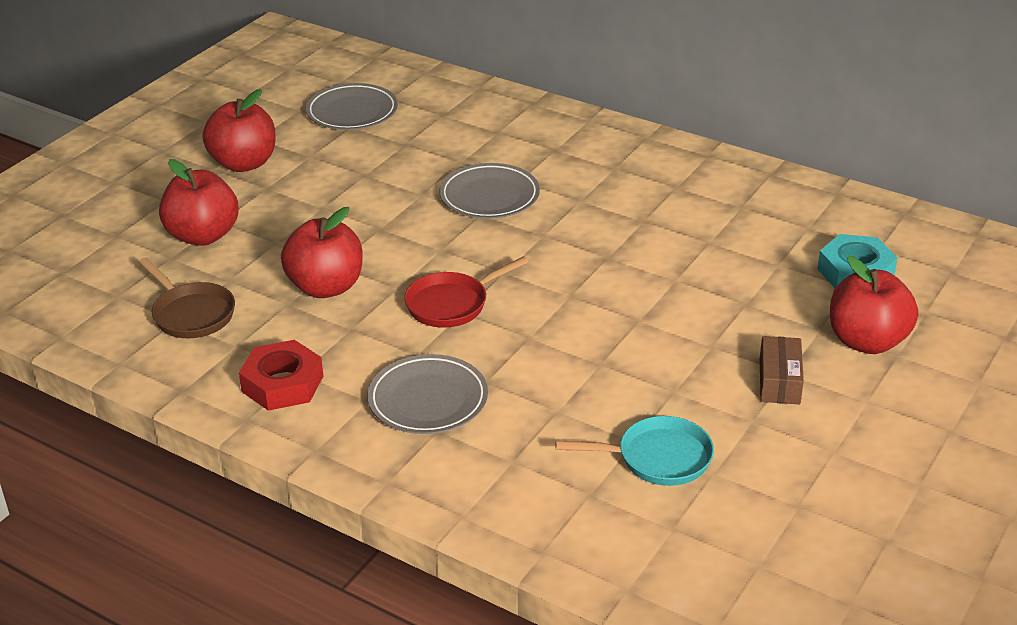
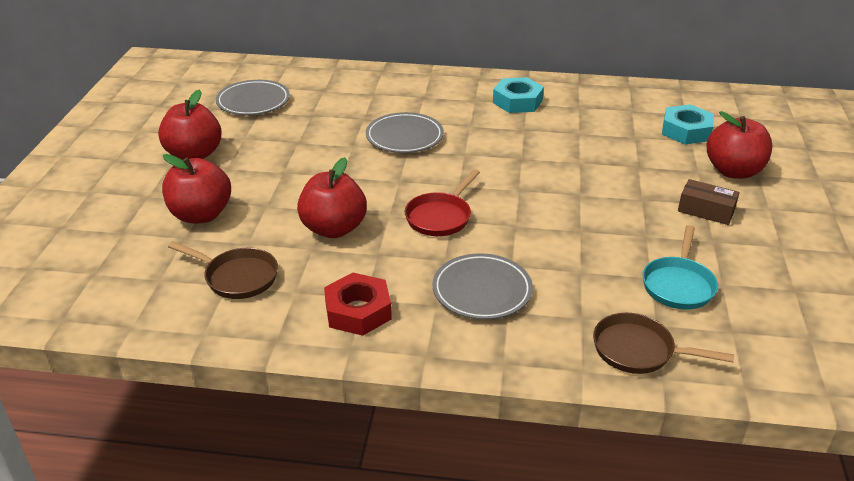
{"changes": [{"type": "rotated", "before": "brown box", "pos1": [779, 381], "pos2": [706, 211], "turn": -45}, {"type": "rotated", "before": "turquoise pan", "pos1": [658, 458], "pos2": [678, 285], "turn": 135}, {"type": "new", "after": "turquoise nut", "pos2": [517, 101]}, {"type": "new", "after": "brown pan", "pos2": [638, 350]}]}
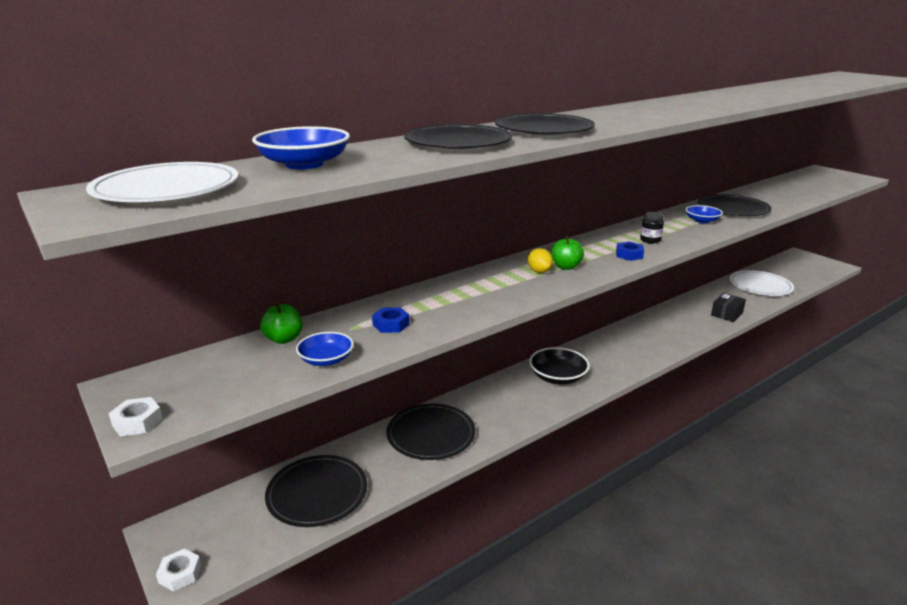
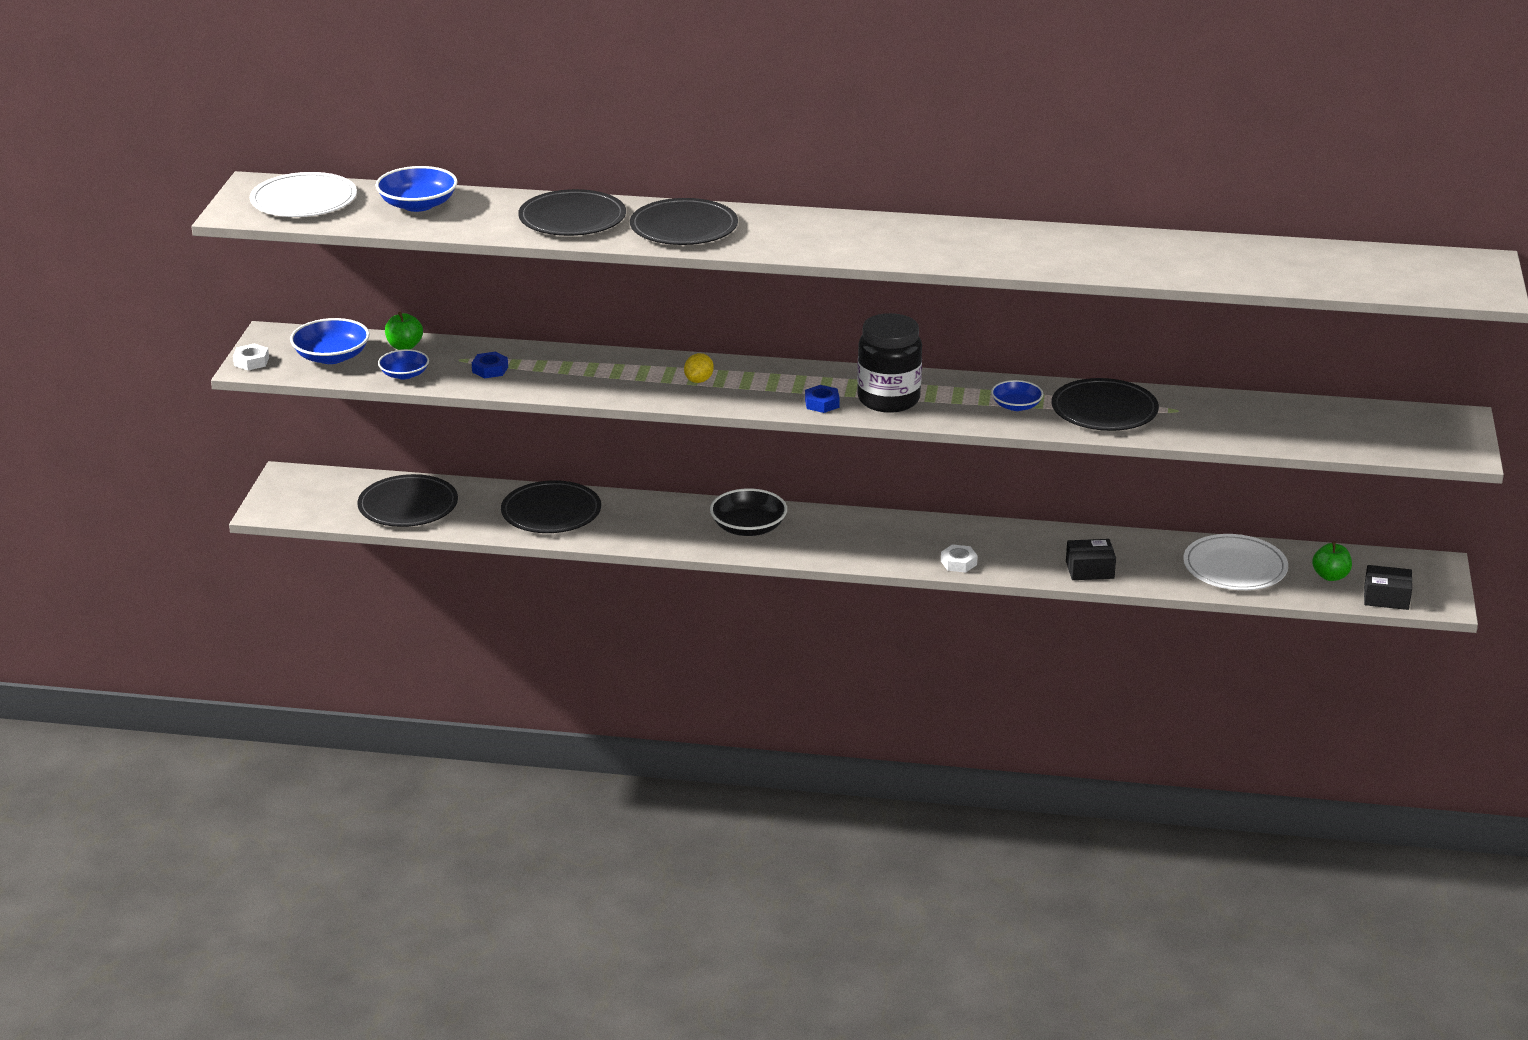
{"changes": [{"type": "scaled", "before": "black jar", "pos1": [650, 240], "pos2": [888, 400], "scale": 2.28}, {"type": "shifted", "before": "green apple", "pos1": [566, 267], "pos2": [1330, 576]}, {"type": "shifted", "before": "white nut", "pos1": [180, 574], "pos2": [958, 563]}, {"type": "new", "after": "blue bowl", "pos2": [331, 356]}, {"type": "new", "after": "black box", "pos2": [1386, 598]}]}
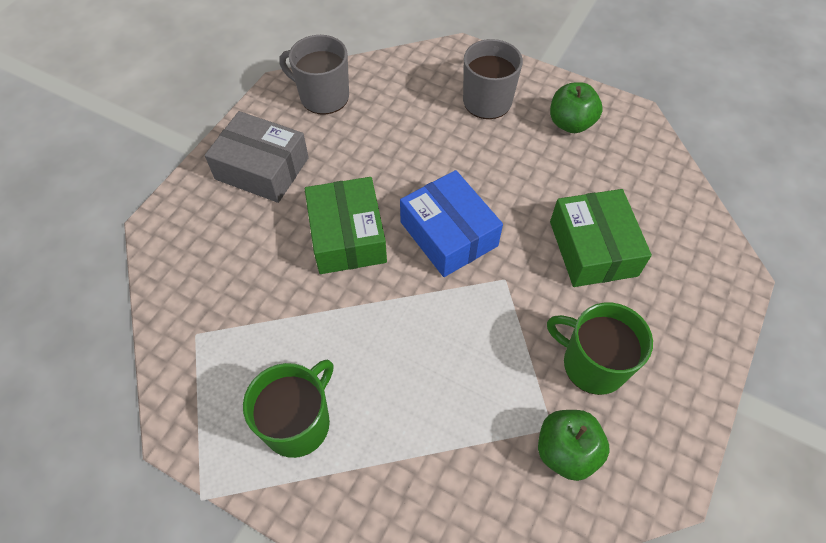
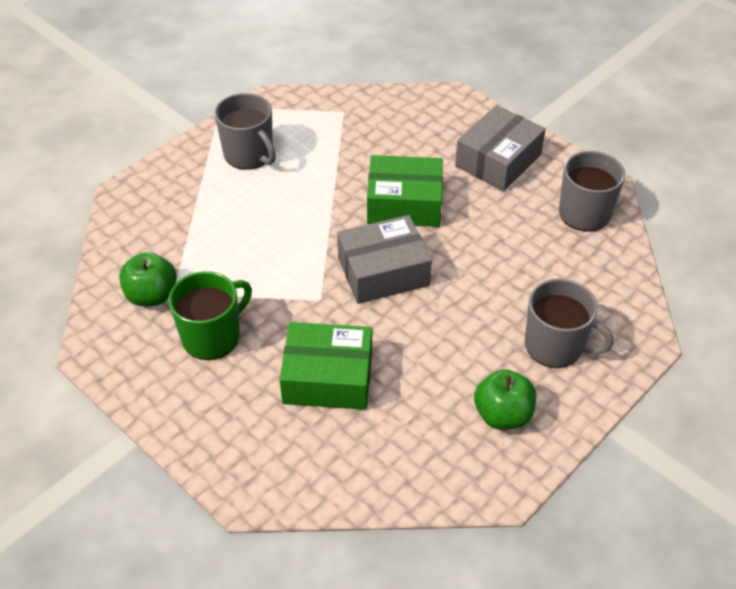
{"changes": [{"type": "repainted", "before": "blue box", "after": "grey box", "pos1": [449, 234], "pos2": [383, 271]}, {"type": "repainted", "before": "green mug", "after": "grey mug", "pos1": [298, 423], "pos2": [249, 154]}]}
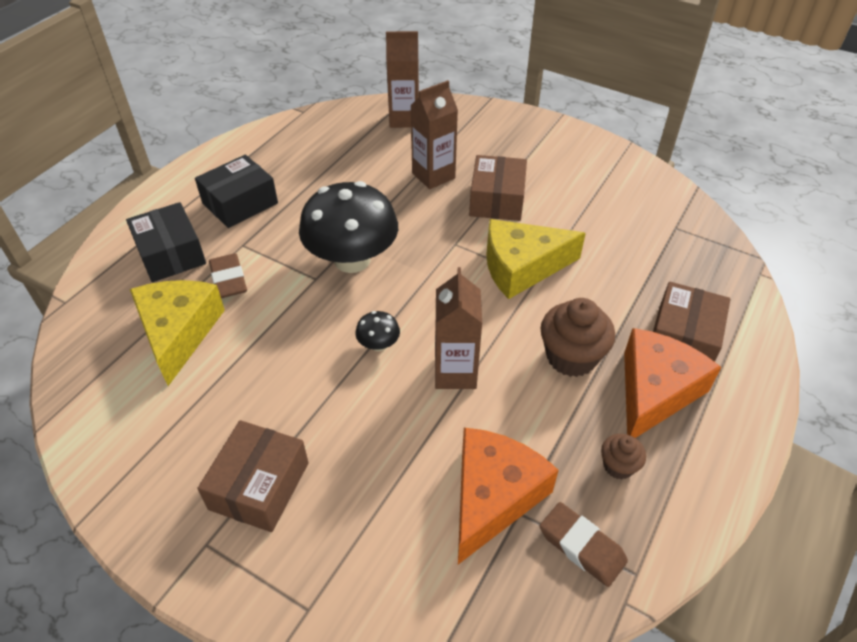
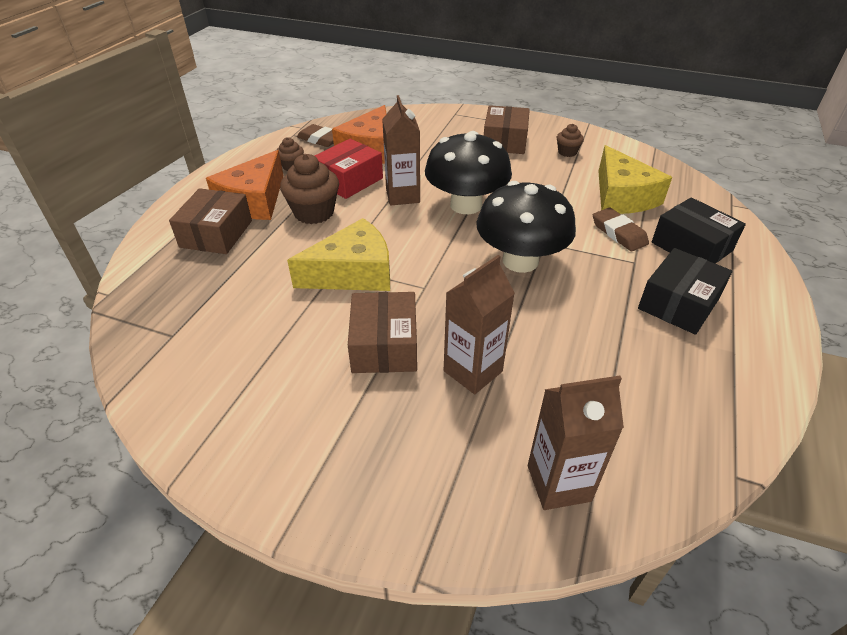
{"changes": [{"type": "scaled", "before": "black mushroom", "pos1": [378, 344], "pos2": [466, 205], "scale": 2.41}, {"type": "new", "after": "brown cupcake", "pos2": [567, 152]}, {"type": "new", "after": "red box", "pos2": [349, 180]}]}
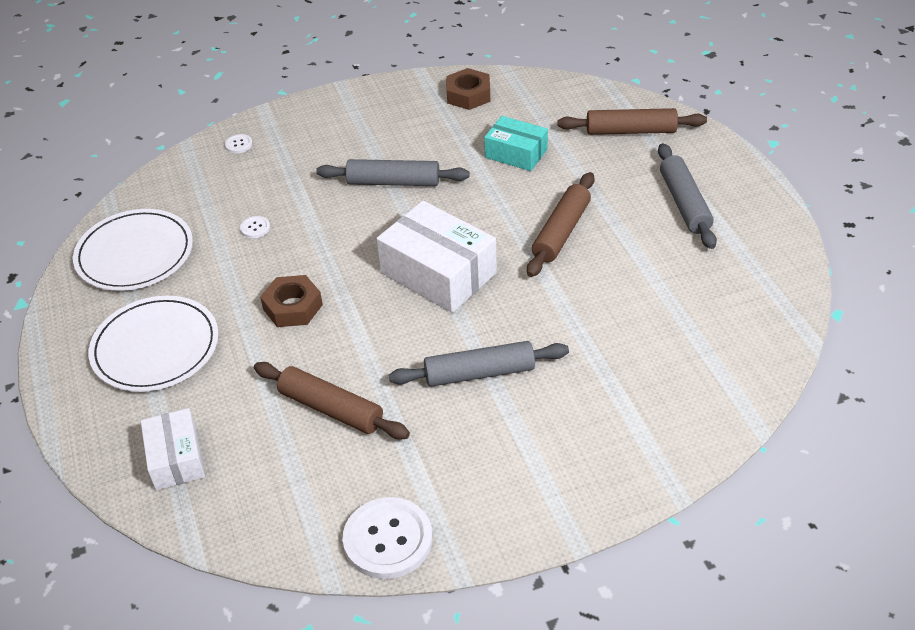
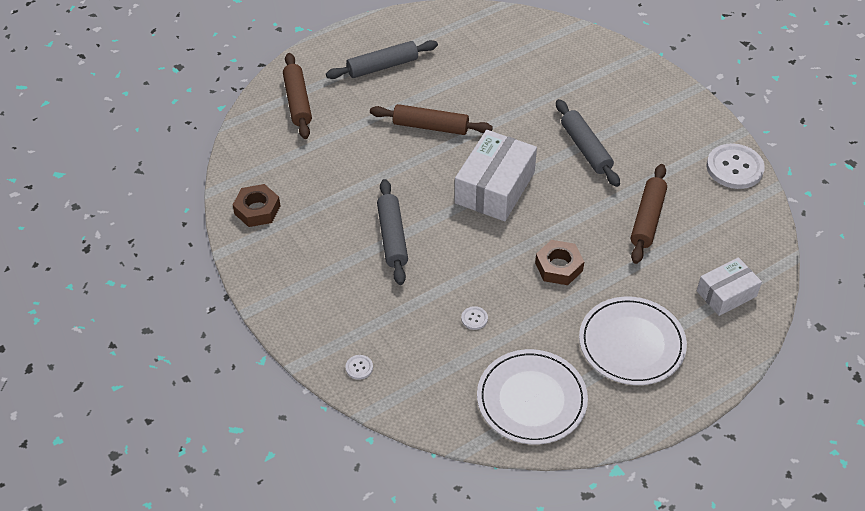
{"changes": [{"type": "gone", "before": "turquoise box", "pos1": [516, 153]}]}
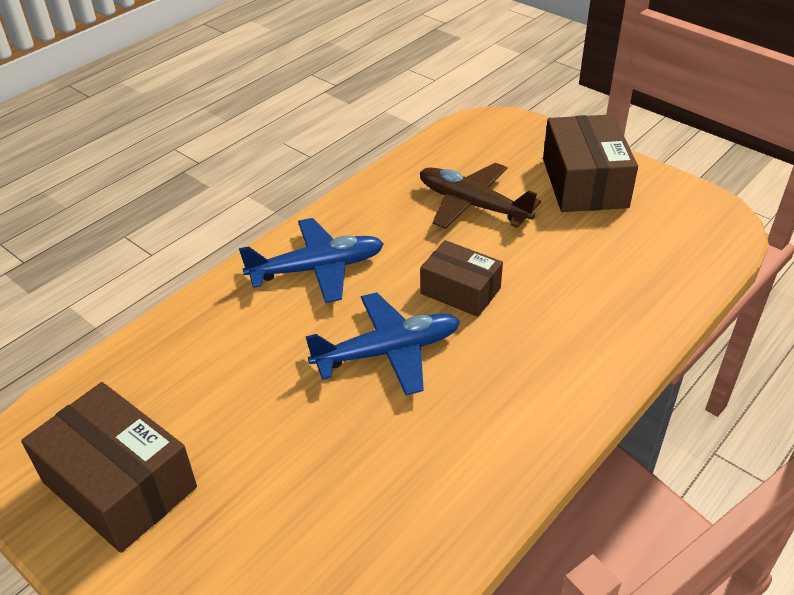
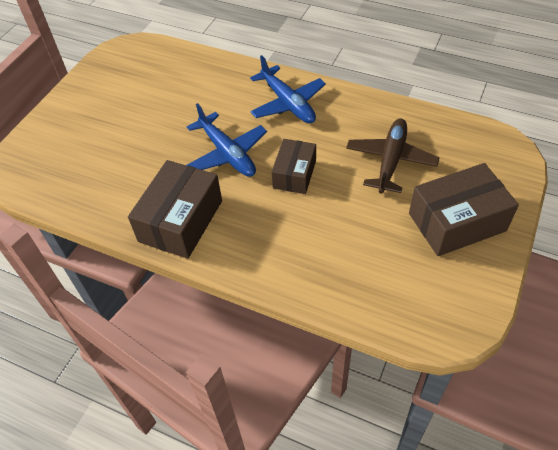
{"changes": [{"type": "shifted", "before": "brown box", "pos1": [119, 484], "pos2": [181, 221]}]}
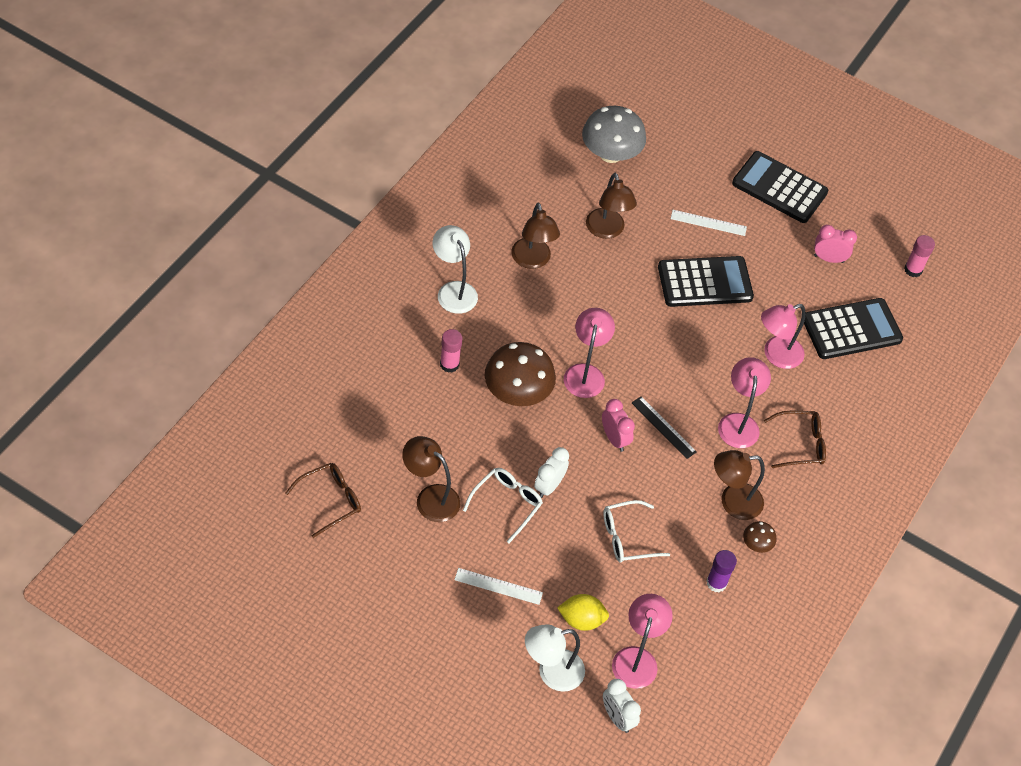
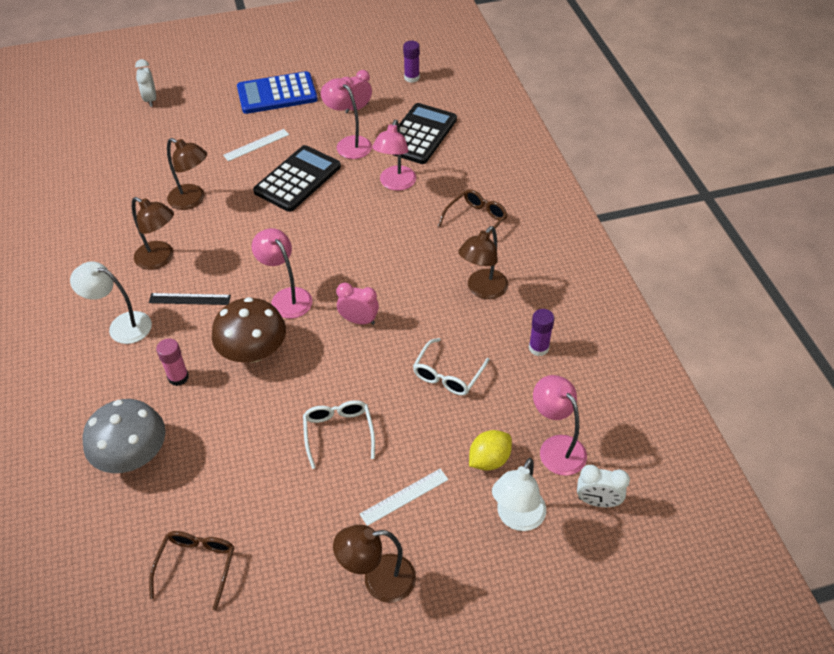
{"changes": [{"type": "shifted", "before": "grey mushroom", "pos1": [610, 153], "pos2": [133, 455]}, {"type": "repainted", "before": "black calculator", "after": "blue calculator", "pos1": [779, 188], "pos2": [277, 94]}, {"type": "repainted", "before": "pink glue stick", "after": "purple glue stick", "pos1": [913, 270], "pos2": [412, 78]}, {"type": "shifted", "before": "pink lamp", "pos1": [738, 422], "pos2": [349, 144]}, {"type": "shifted", "before": "black ruler", "pos1": [663, 427], "pos2": [189, 299]}, {"type": "shifted", "before": "brown lamp", "pos1": [430, 497], "pos2": [378, 580]}, {"type": "shifted", "before": "white clock", "pos1": [549, 486], "pos2": [150, 100]}, {"type": "gone", "before": "brown mushroom", "pos1": [757, 544]}]}
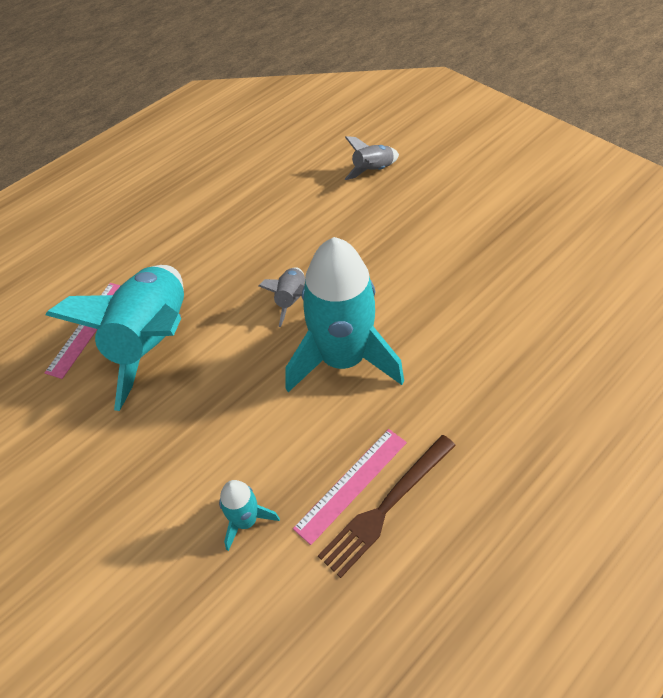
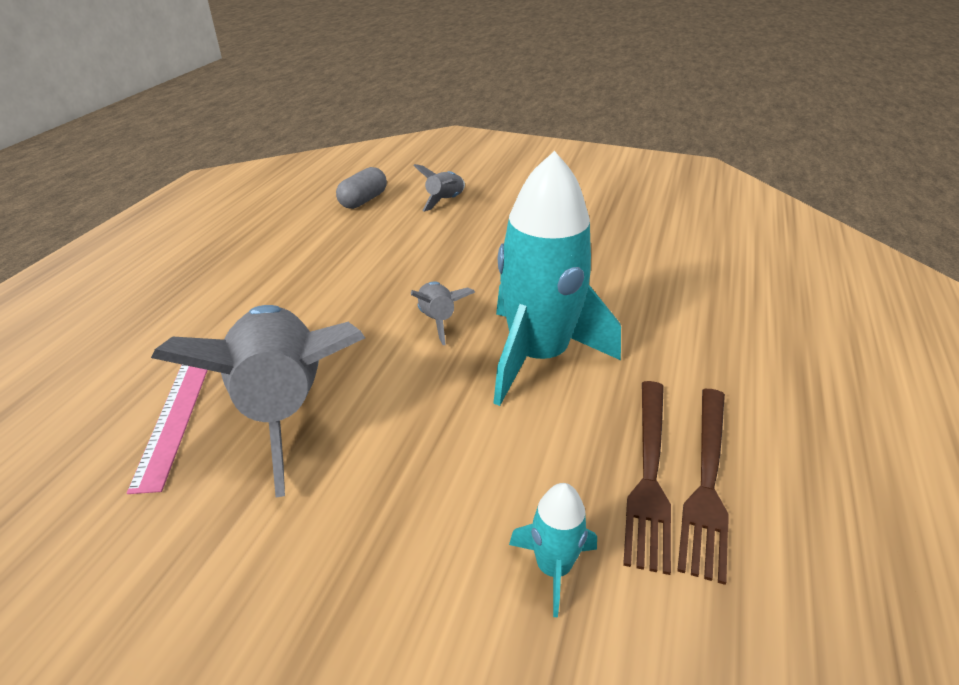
{"changes": [{"type": "repainted", "before": "turquoise rocket", "after": "grey rocket", "pos1": [153, 342], "pos2": [284, 407]}, {"type": "swapped", "before": "pink ruler", "after": "brown fork", "pos1": [351, 484], "pos2": [649, 473]}, {"type": "new", "after": "grey capsule", "pos2": [363, 200]}]}
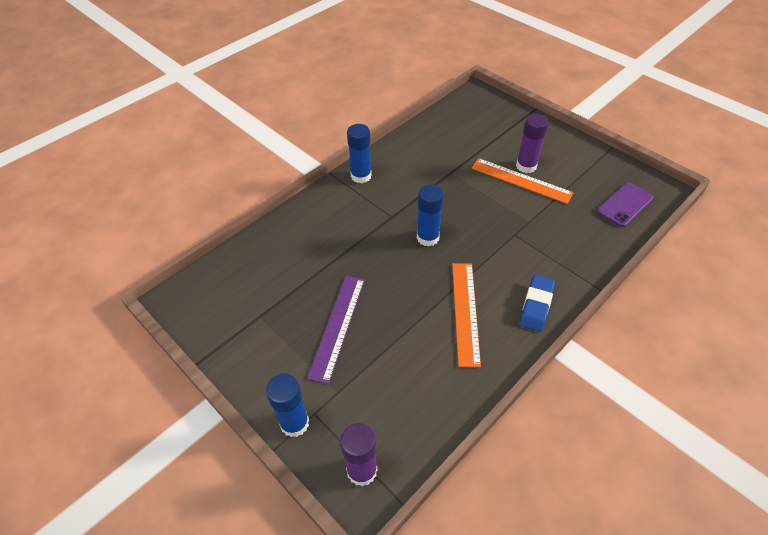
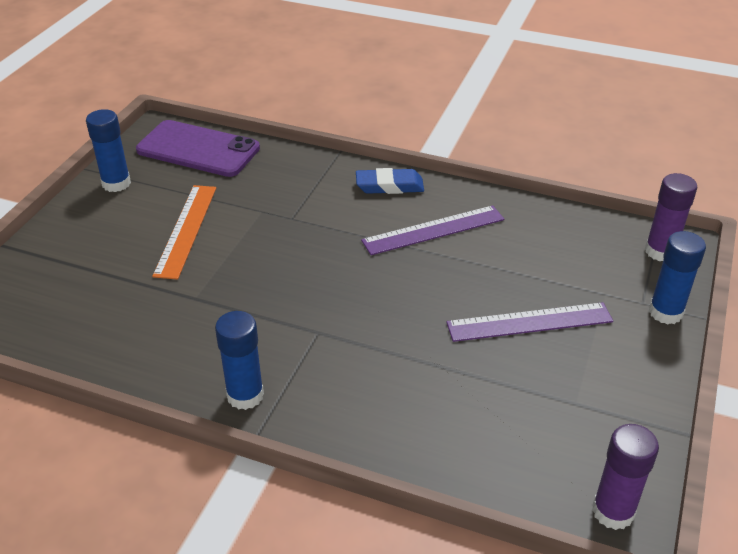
{"changes": [{"type": "shifted", "before": "purple glue stick", "pos1": [526, 166], "pos2": [613, 511]}, {"type": "scaled", "before": "purple phone", "pos1": [624, 204], "pos2": [198, 149], "scale": 1.58}, {"type": "shifted", "before": "blue glue stick", "pos1": [428, 237], "pos2": [116, 183]}, {"type": "repainted", "before": "orange ruler", "after": "purple ruler", "pos1": [465, 312], "pos2": [433, 230]}]}
